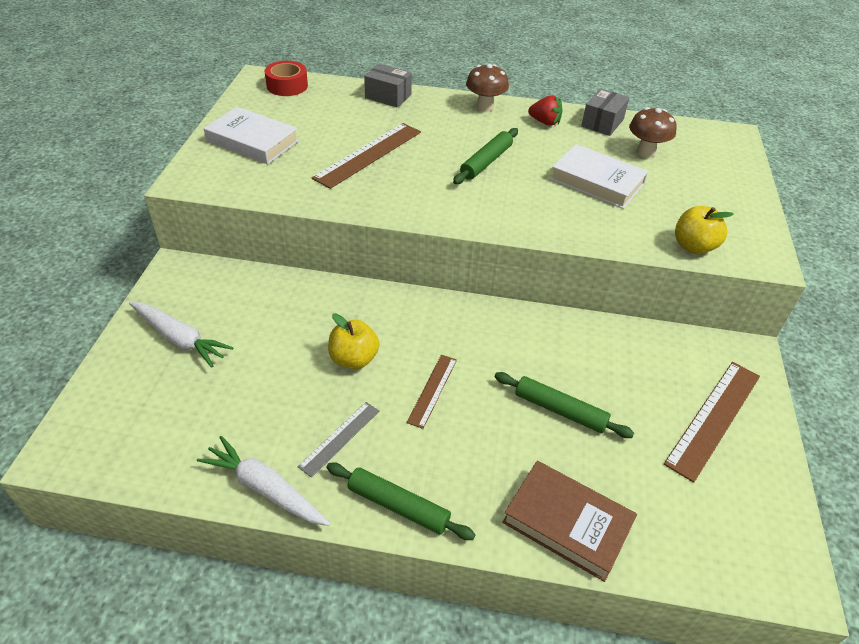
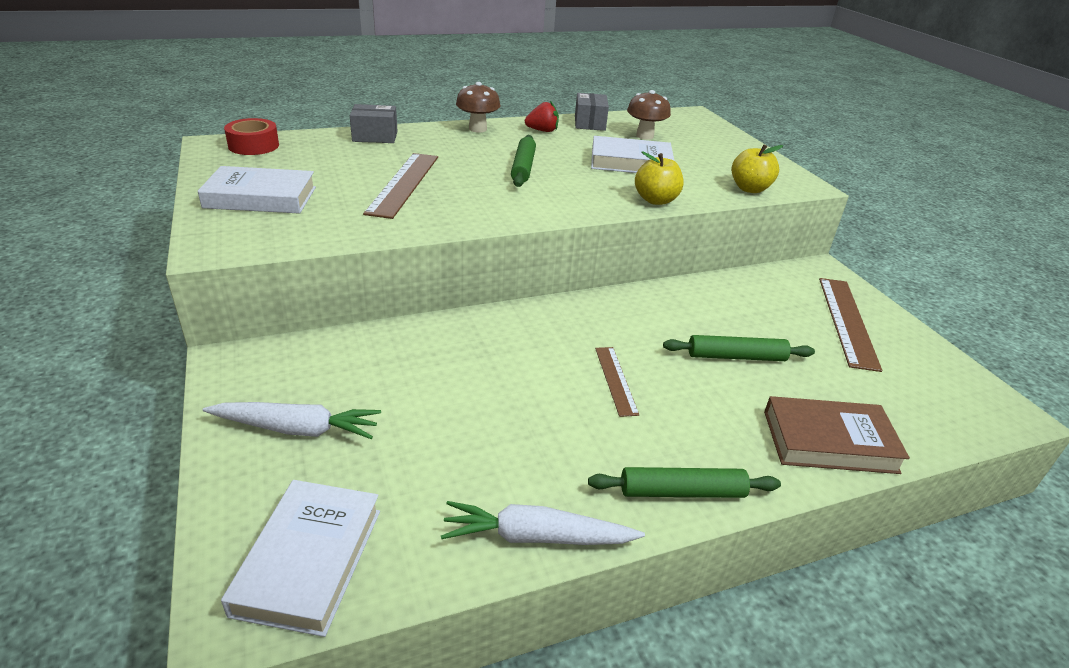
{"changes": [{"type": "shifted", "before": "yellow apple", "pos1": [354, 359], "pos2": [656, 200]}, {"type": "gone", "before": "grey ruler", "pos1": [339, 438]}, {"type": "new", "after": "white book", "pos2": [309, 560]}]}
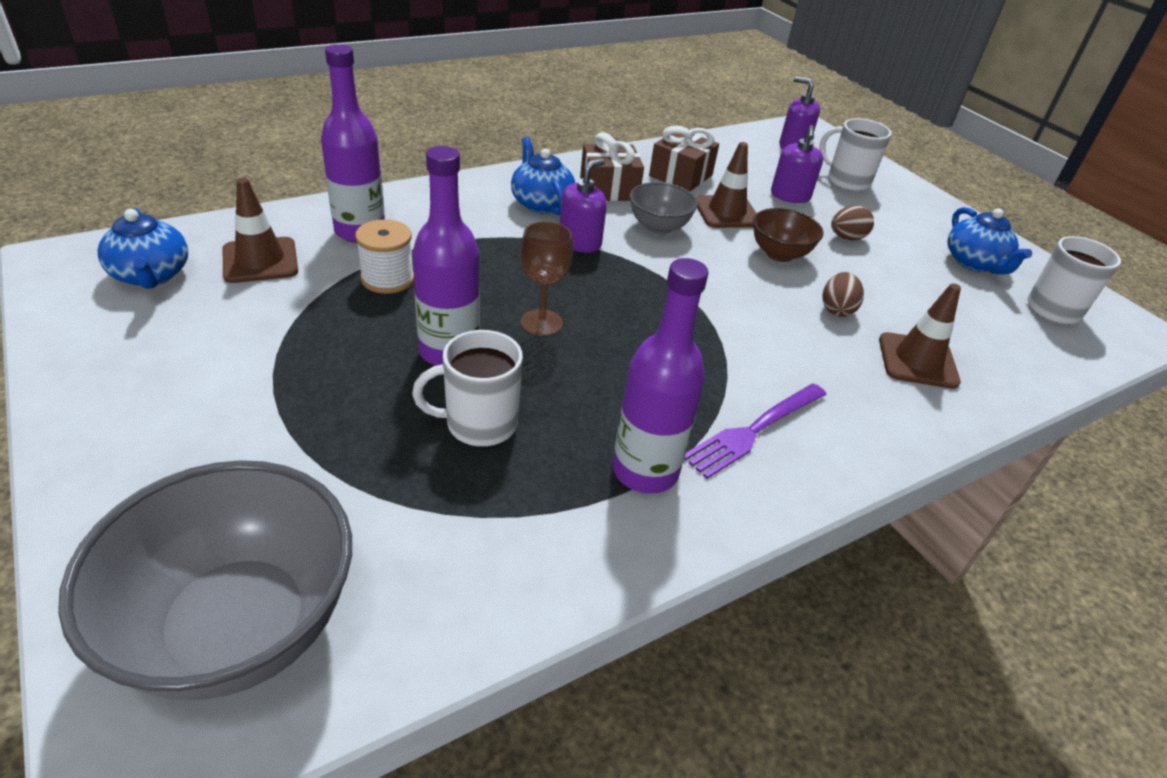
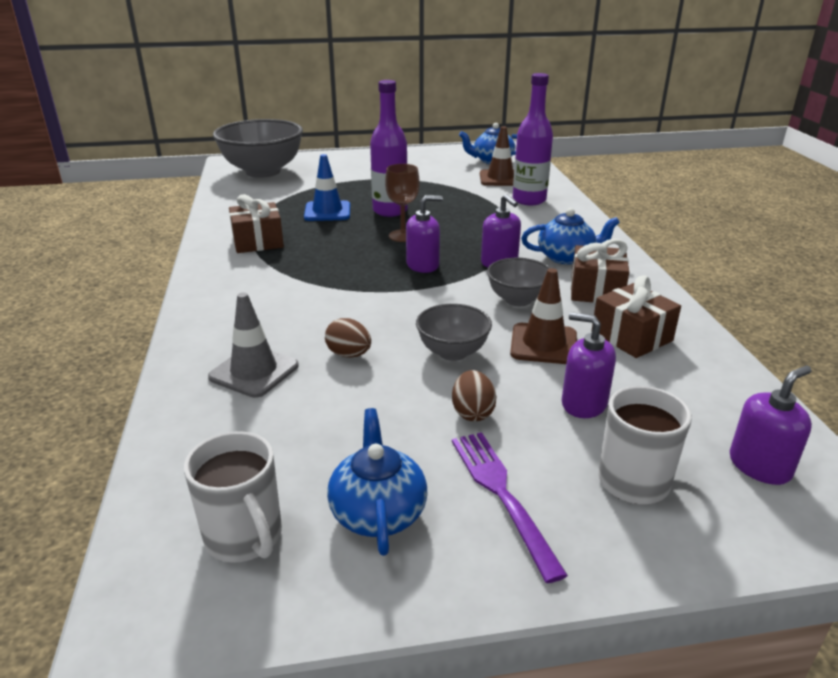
{"changes": [{"type": "rotated", "before": "blue teapot", "pos1": [974, 263], "pos2": [378, 512], "turn": 75}, {"type": "repainted", "before": "brown bowl", "after": "grey bowl", "pos1": [779, 254], "pos2": [452, 352]}, {"type": "gone", "before": "white spool", "pos1": [387, 279]}, {"type": "swapped", "before": "purple bottle", "after": "brown gift", "pos1": [645, 471], "pos2": [258, 242]}, {"type": "repainted", "before": "brown traffic cone", "after": "grey traffic cone", "pos1": [917, 361], "pos2": [254, 371]}, {"type": "swapped", "before": "white mug", "after": "blue traffic cone", "pos1": [479, 424], "pos2": [327, 211]}, {"type": "shifted", "before": "purple fork", "pos1": [753, 431], "pos2": [501, 494]}, {"type": "new", "after": "purple soap dispenser", "pos2": [423, 265]}]}
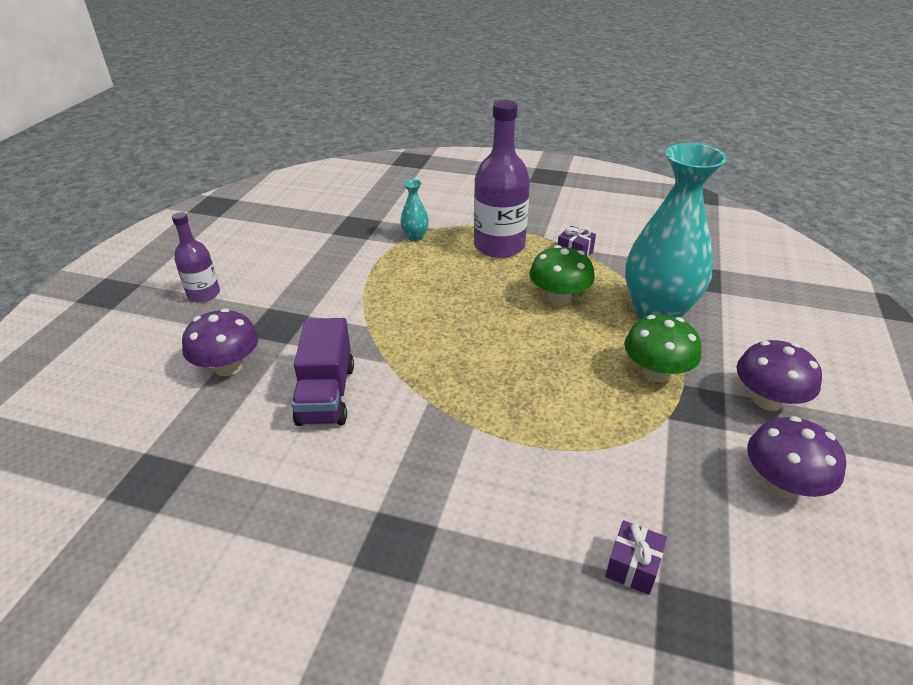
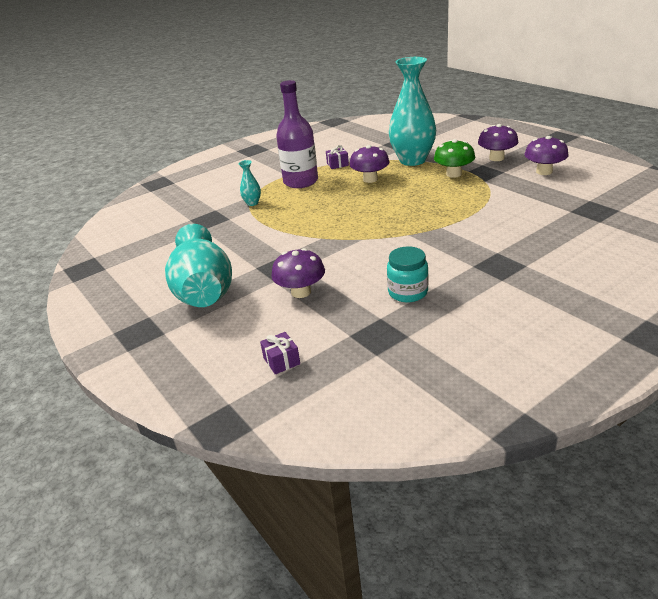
{"changes": [{"type": "swapped", "before": "purple bottle", "after": "turquoise vase", "pos1": [204, 294], "pos2": [204, 290]}, {"type": "repainted", "before": "green mushroom", "after": "purple mushroom", "pos1": [559, 298], "pos2": [370, 179]}, {"type": "gone", "before": "purple truck", "pos1": [326, 394]}, {"type": "shifted", "before": "purple gift", "pos1": [633, 566], "pos2": [281, 361]}, {"type": "new", "after": "turquoise jar", "pos2": [408, 292]}]}
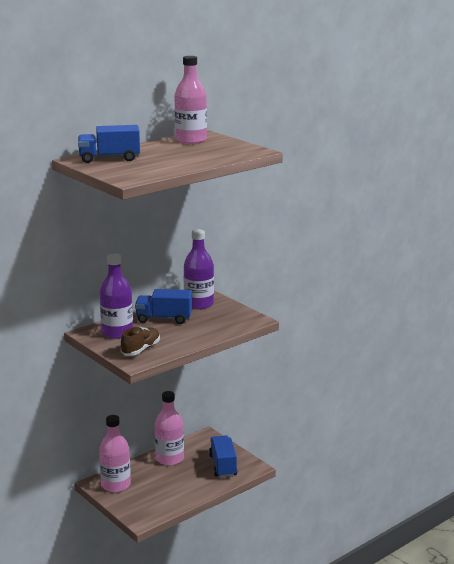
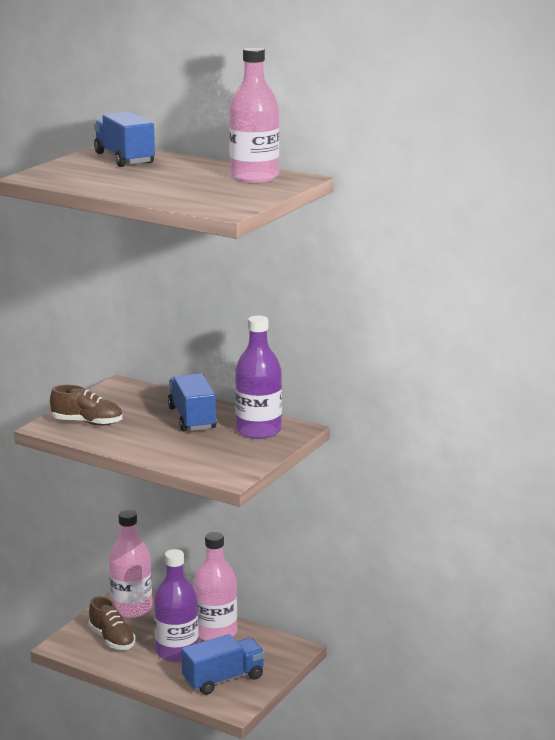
{"changes": [{"type": "shifted", "before": "purple bottle", "pos1": [117, 332], "pos2": [177, 652]}, {"type": "new", "after": "brown shoe", "pos2": [112, 639]}]}
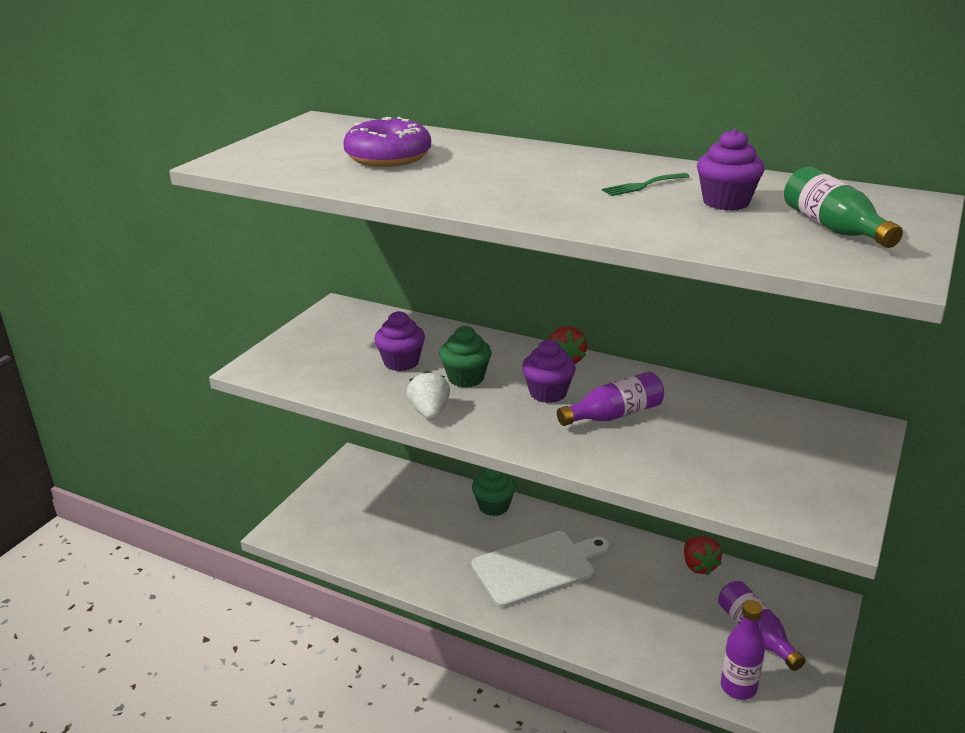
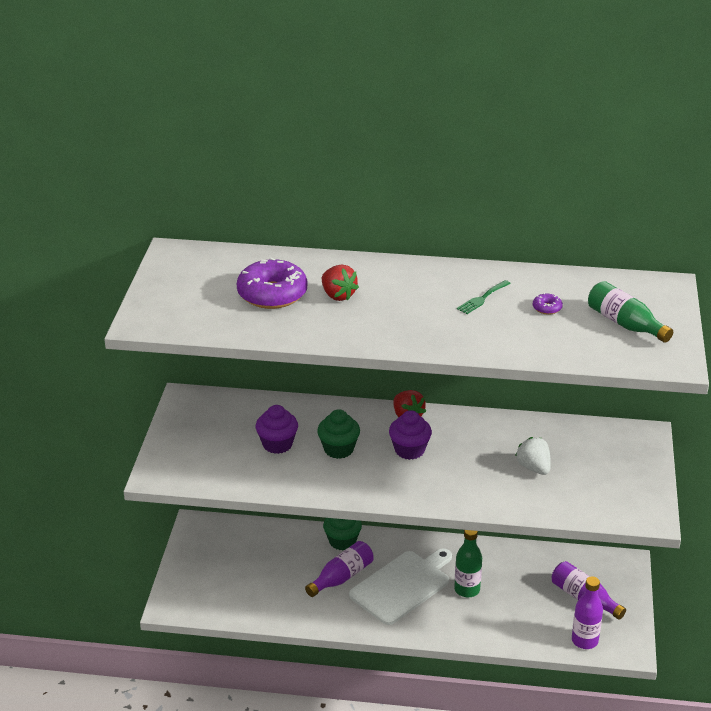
{"changes": [{"type": "swapped", "before": "purple cupcake", "after": "purple donut", "pos1": [726, 202], "pos2": [547, 308]}, {"type": "shifted", "before": "white strawberry", "pos1": [429, 412], "pos2": [533, 468]}, {"type": "shifted", "before": "purple bottle", "pos1": [614, 415], "pos2": [342, 577]}, {"type": "shifted", "before": "red strawberry", "pos1": [699, 566], "pos2": [338, 295]}, {"type": "new", "after": "green bottle", "pos2": [467, 590]}]}
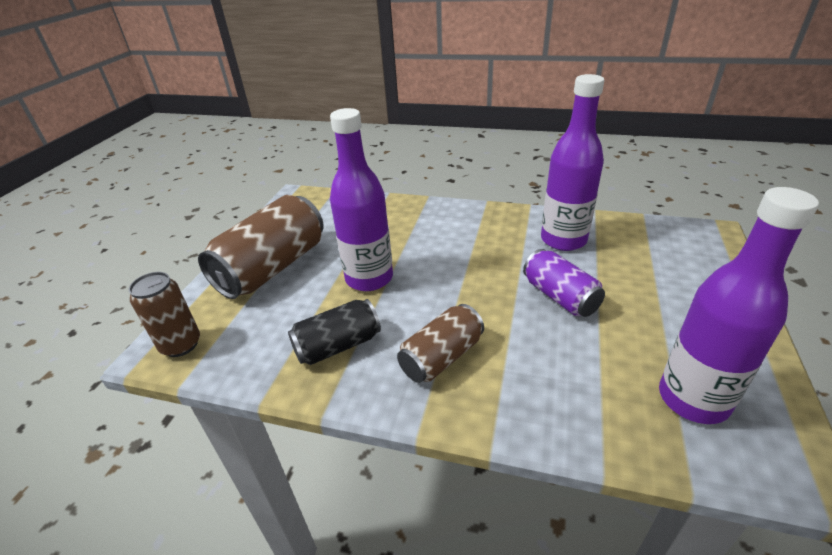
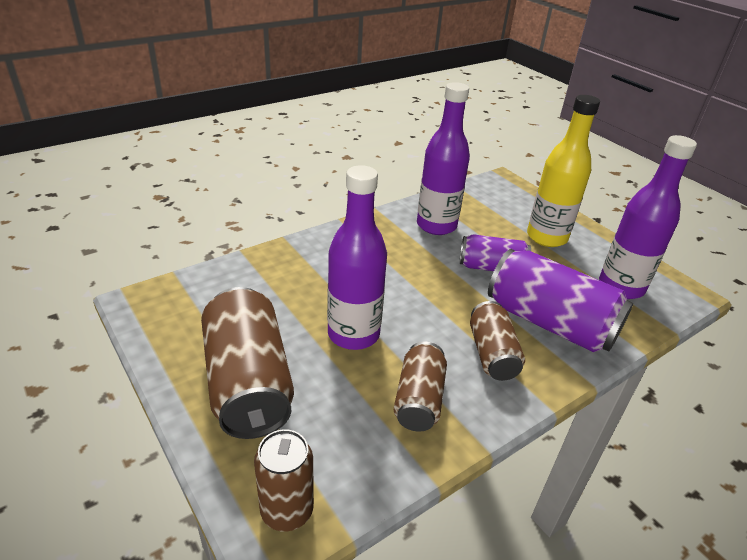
{"changes": [{"type": "repainted", "before": "black can", "after": "brown can", "pos1": [338, 345], "pos2": [419, 399]}, {"type": "new", "after": "yellow bottle", "pos2": [546, 237]}, {"type": "new", "after": "purple can", "pos2": [549, 322]}]}
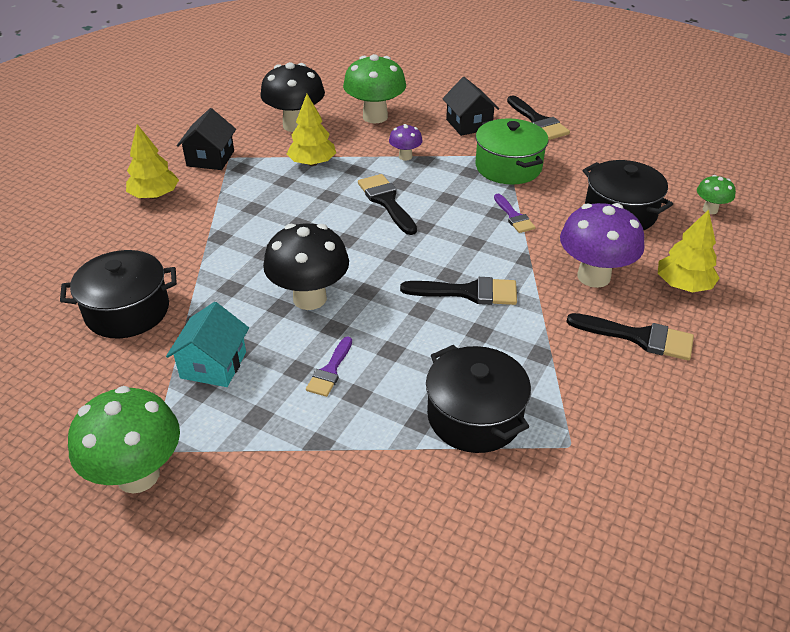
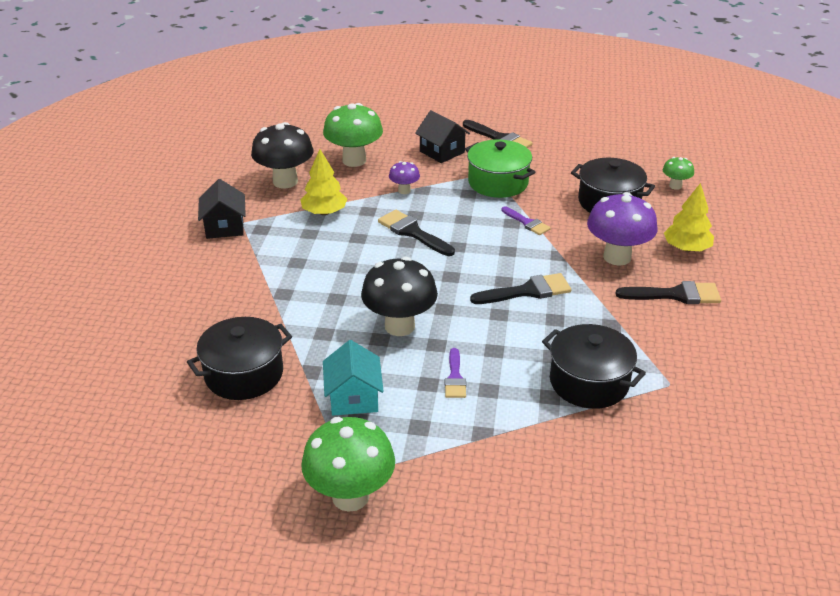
{"changes": [{"type": "gone", "before": "yellow tree", "pos1": [155, 196]}]}
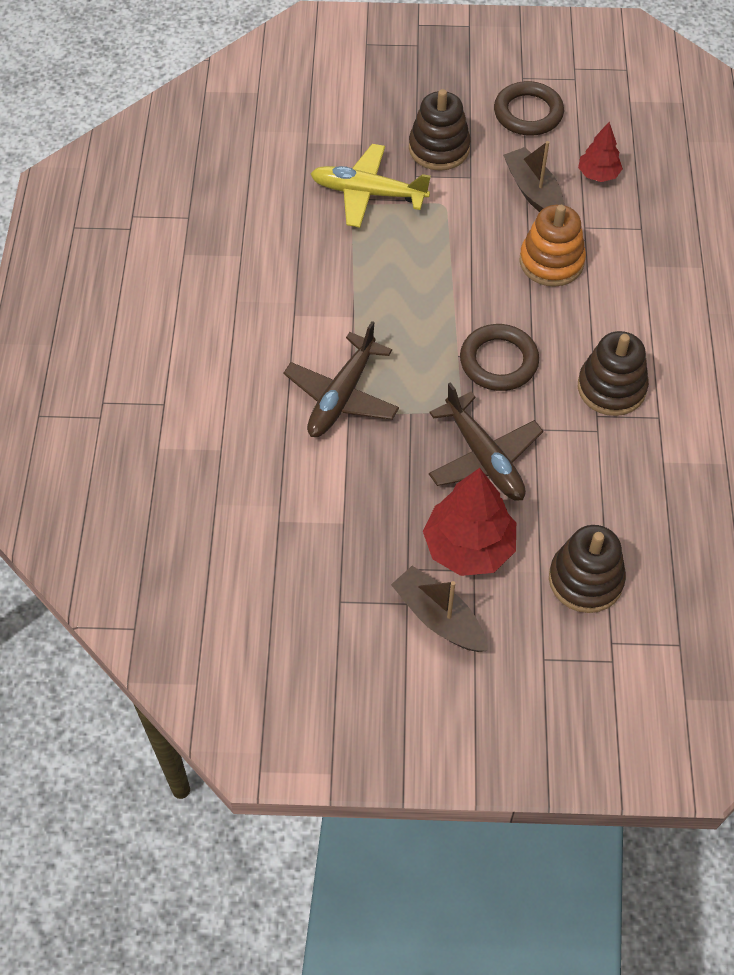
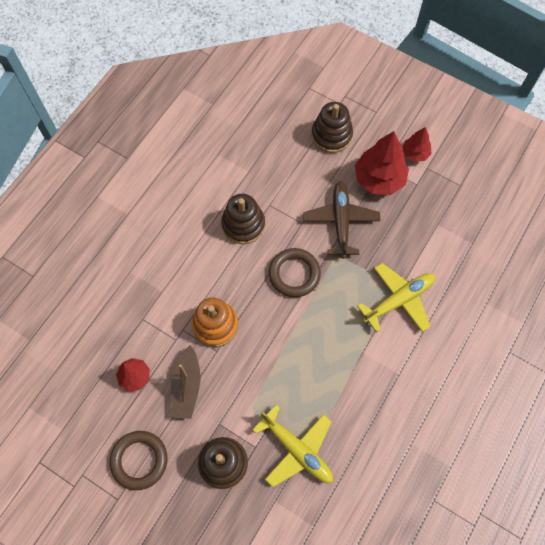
{"changes": [{"type": "repainted", "before": "brown plane", "after": "yellow plane", "pos1": [341, 396], "pos2": [399, 300]}, {"type": "swapped", "before": "brown boat", "after": "red tree", "pos1": [438, 618], "pos2": [415, 153]}]}
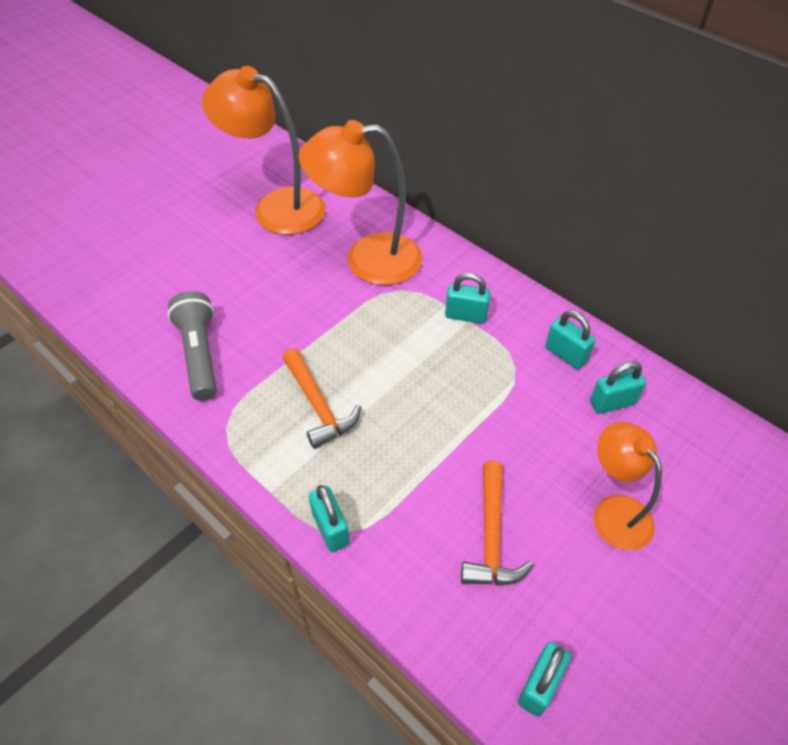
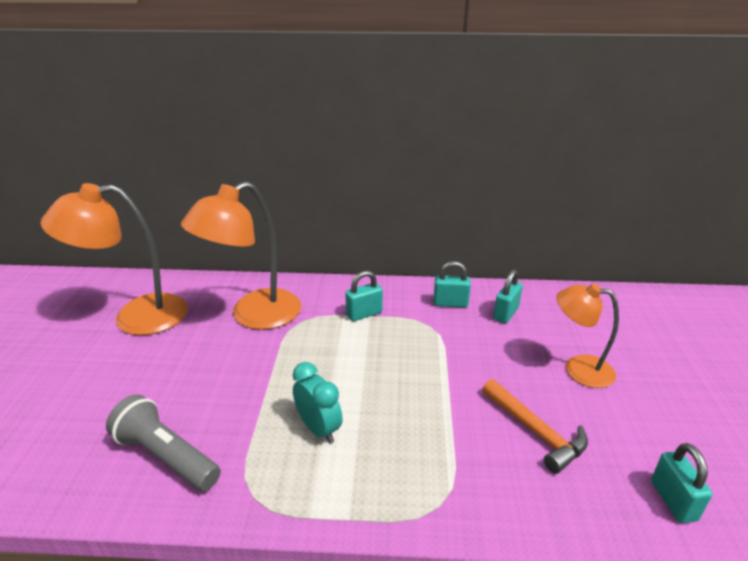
{"changes": [{"type": "swapped", "before": "orange hammer", "after": "turquoise clock", "pos1": [318, 405], "pos2": [319, 429]}, {"type": "gone", "before": "turquoise padlock", "pos1": [330, 528]}]}
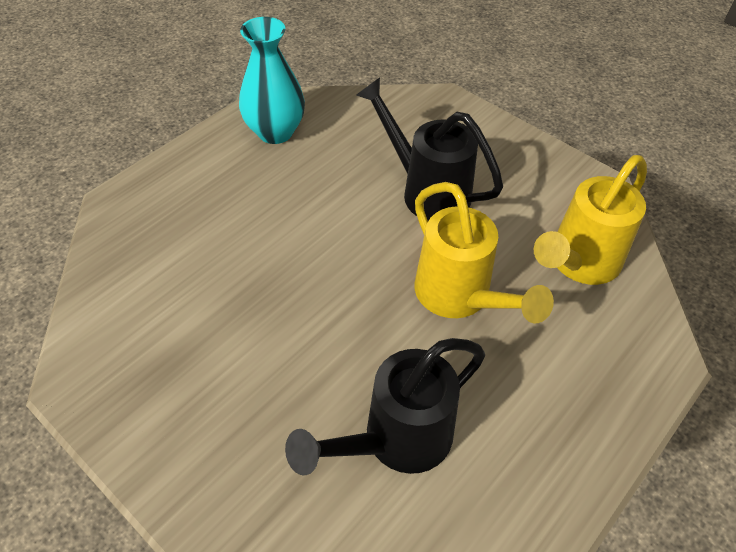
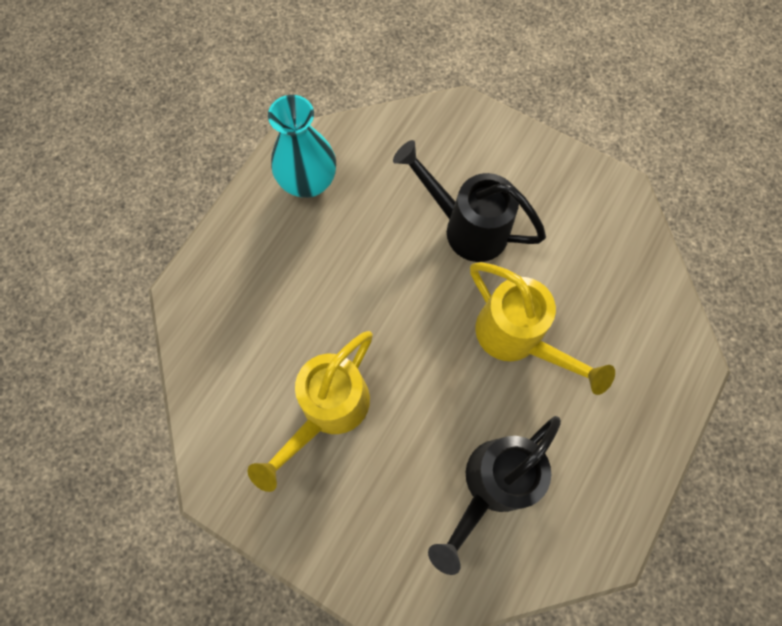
{"changes": [{"type": "shifted", "before": "yellow watering can", "pos1": [577, 264], "pos2": [327, 411]}]}
